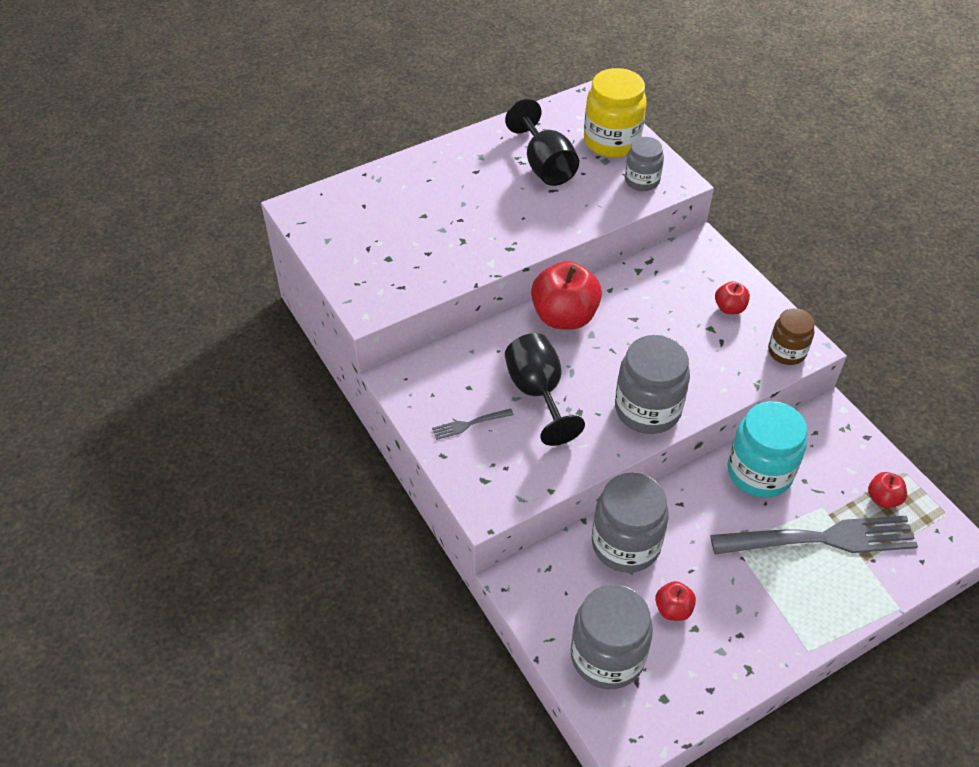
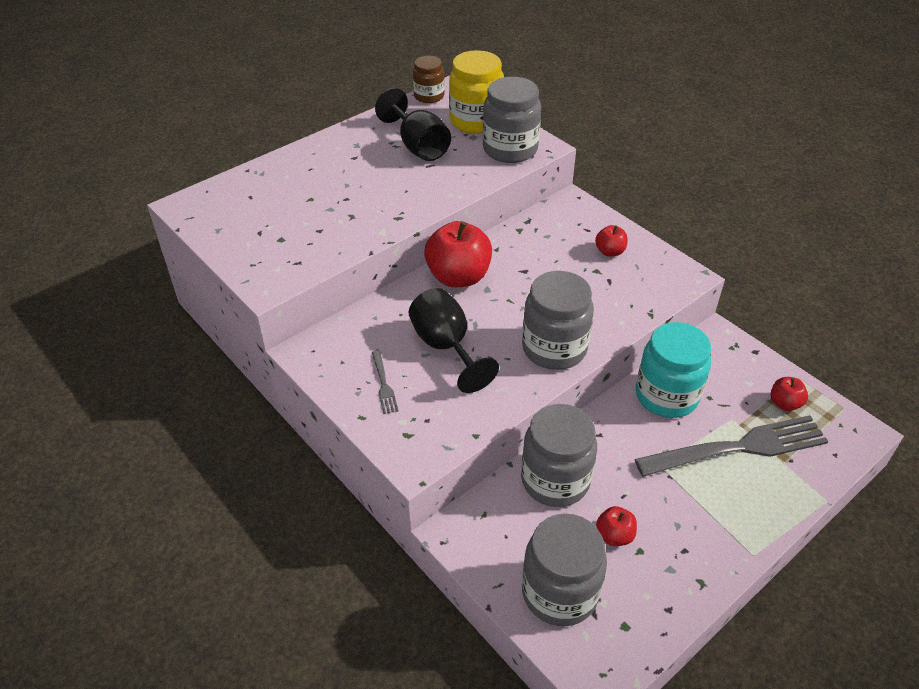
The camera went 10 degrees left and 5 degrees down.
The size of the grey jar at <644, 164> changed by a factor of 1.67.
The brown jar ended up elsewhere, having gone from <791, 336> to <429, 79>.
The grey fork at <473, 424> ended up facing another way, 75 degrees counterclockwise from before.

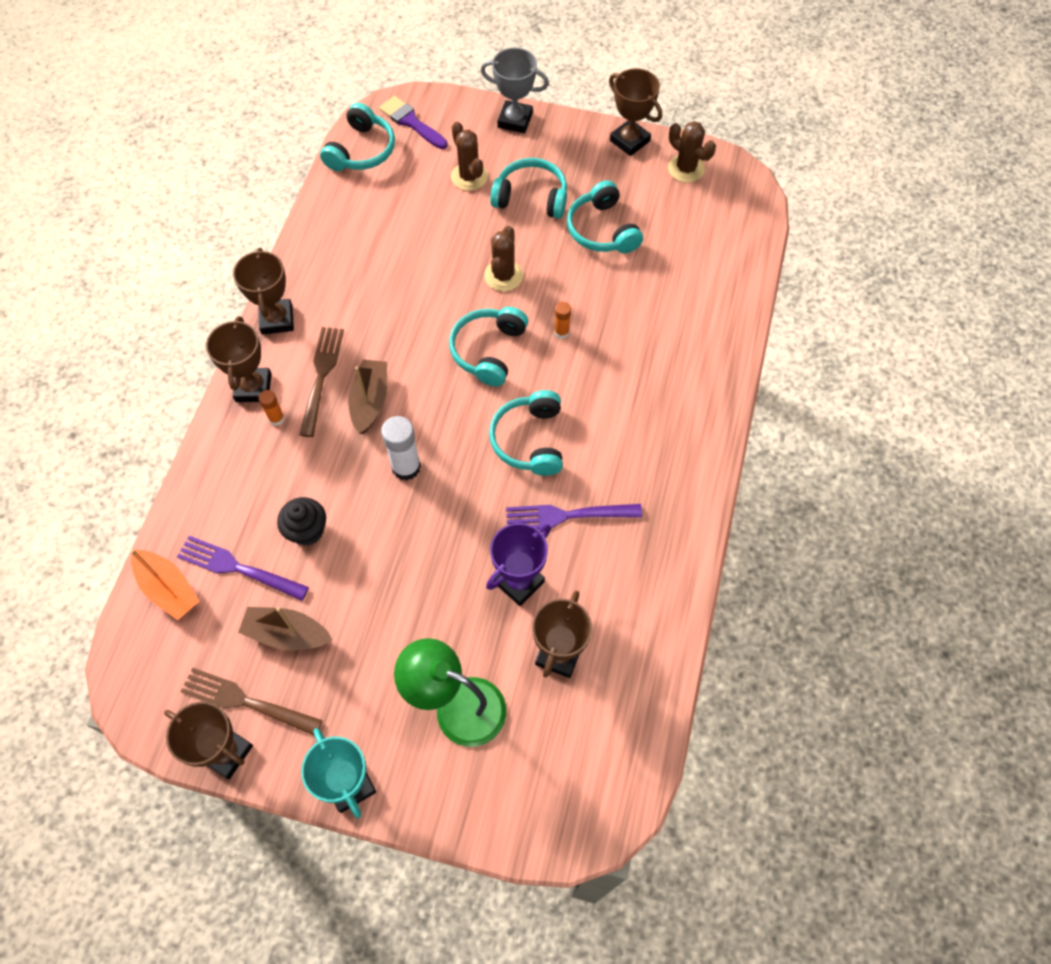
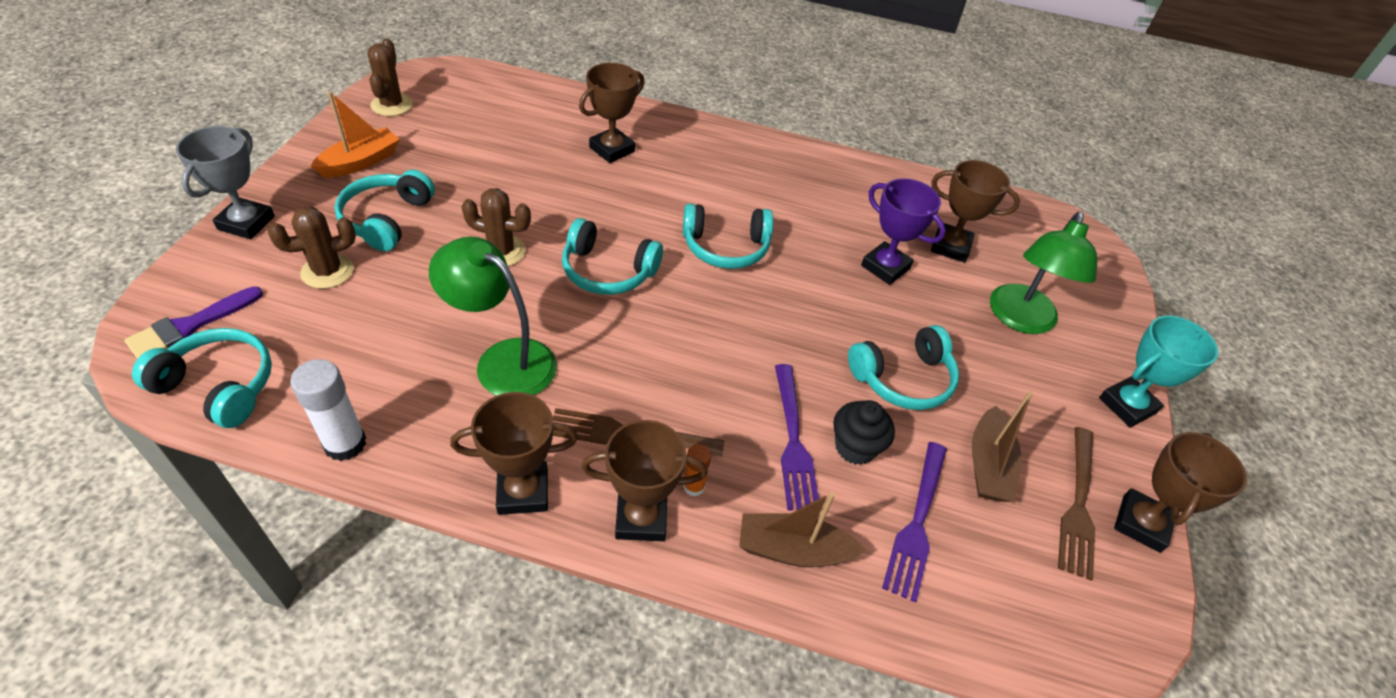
The camera went 95 degrees left and 15 degrees down.
The brown trophy ended up elsewhere, having gone from <635, 112> to <612, 113>.
The brown cactus at <692, 152> ended up facing another way, 45 degrees counterclockwise from before.
The turquoise headphones ended up elsewhere, having gone from <605, 216> to <903, 367>.
The second view lost the orange glue stick at <562, 320>.
The brown boat ended up elsewhere, having gone from <367, 396> to <802, 529>.
The white glue stick ended up elsewhere, having gone from <401, 448> to <328, 410>.
The purple fork ended up elsewhere, having gone from <574, 516> to <797, 437>.
The orange boat ended up elsewhere, having gone from <165, 584> to <355, 134>.
The second view gained the green lamp at <493, 316>.

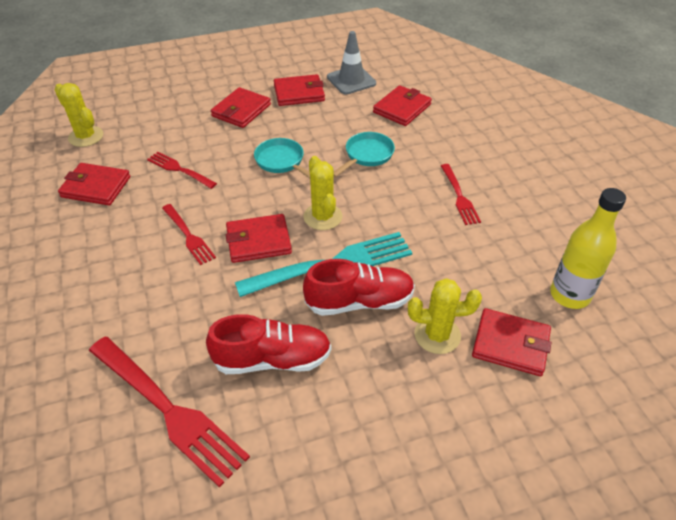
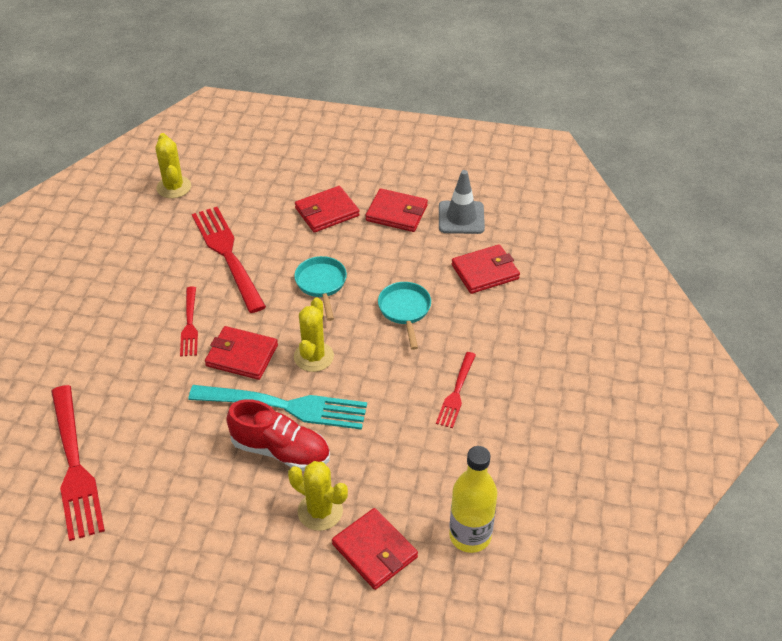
The camera went 30 degrees right and 0 degrees up.
The turquoise pan at <364, 154> ended up facing another way, 75 degrees counterclockwise from before.
The size of the red fork at <182, 170> changed by a factor of 1.83.
The second view lost the red wallet at <94, 184>.
The second view lost the red shoe at <268, 344>.

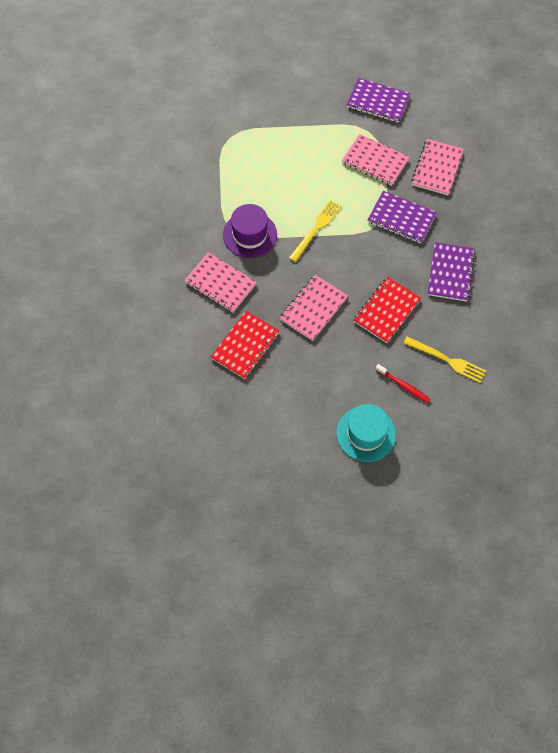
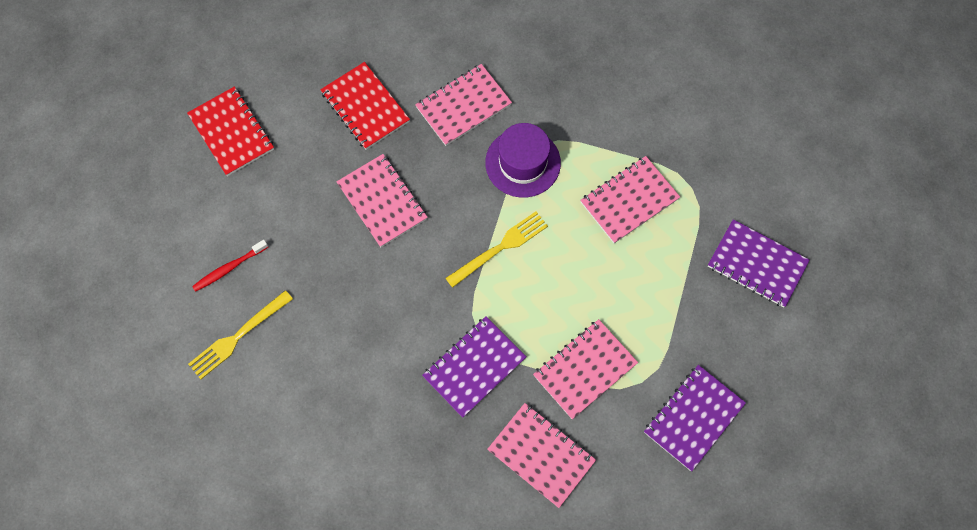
The camera went 110 degrees right and 5 degrees up.
The yellow fork at <315, 231> ended up facing another way, 90 degrees counterclockwise from before.
The purple notebook ended up elsewhere, having gone from <451, 272> to <759, 263>.
The red notebook ended up elsewhere, having gone from <387, 310> to <230, 131>.
The second view lost the turquoise hat at <366, 433>.
The second view gained the pink notebook at <630, 199>.

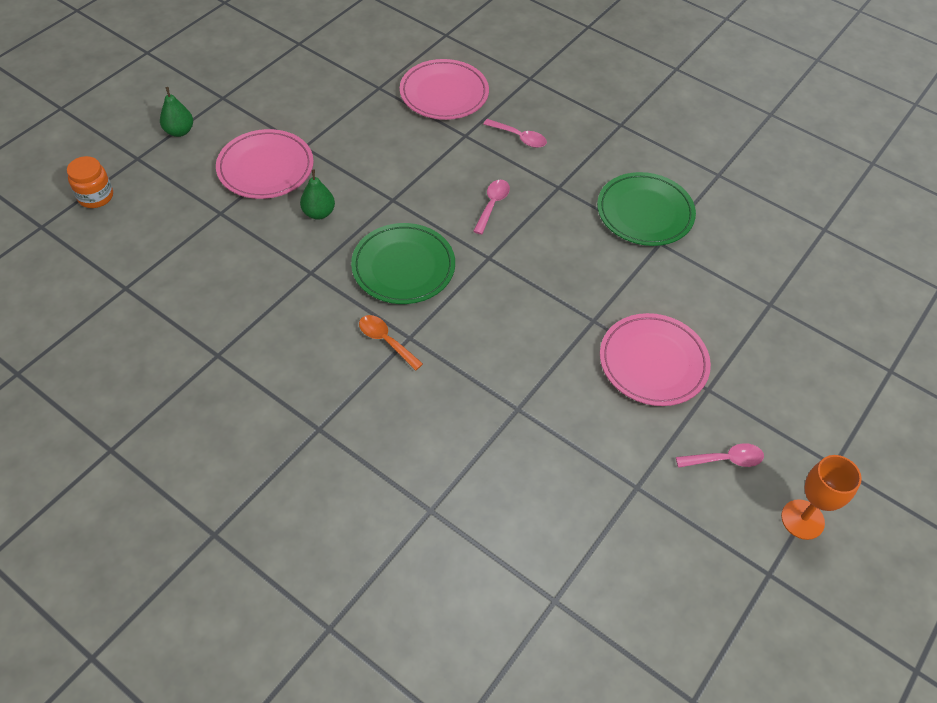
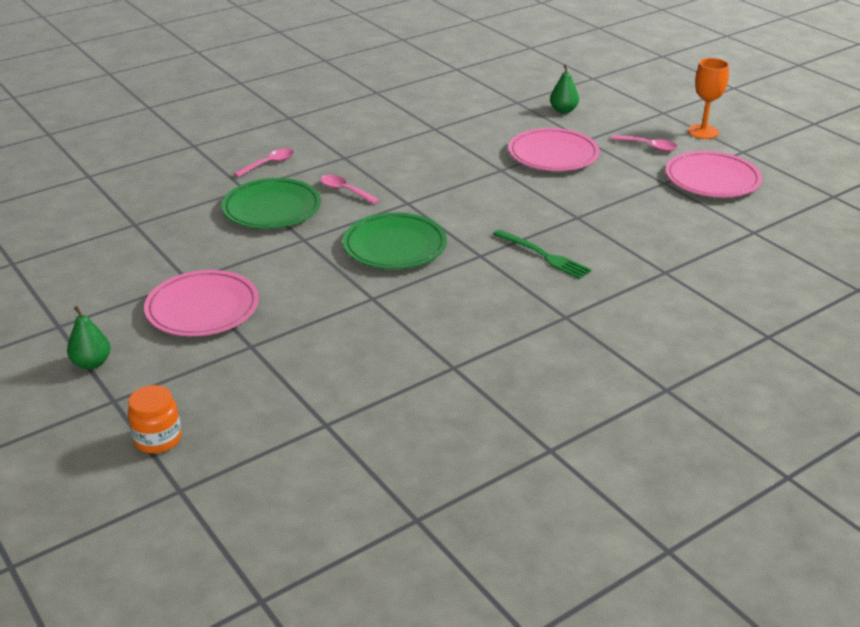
The camera went 70 degrees left and 20 degrees down.
The pink plate ended up elsewhere, having gone from <444, 89> to <713, 174>.
The green pear ended up elsewhere, having gone from <317, 194> to <564, 88>.
The green plate ended up elsewhere, having gone from <646, 209> to <271, 203>.
The second view lost the orange spoon at <391, 343>.
The pink spoon at <720, 455> ended up facing another way, 105 degrees clockwise from before.
The second view gained the green fork at <542, 254>.

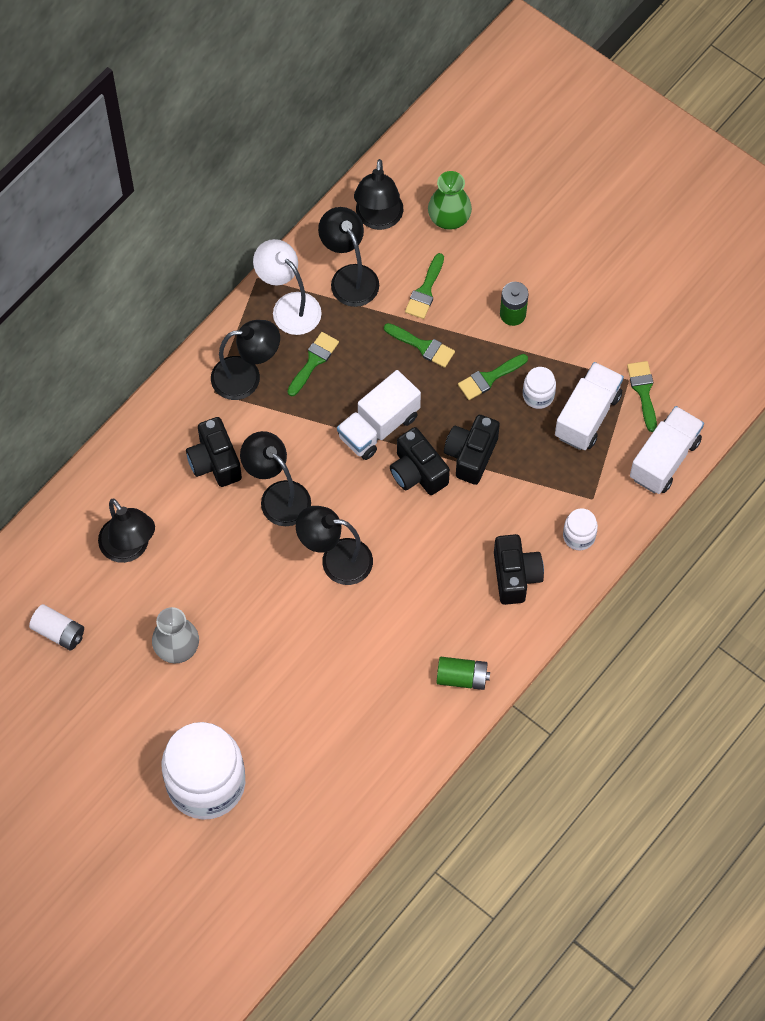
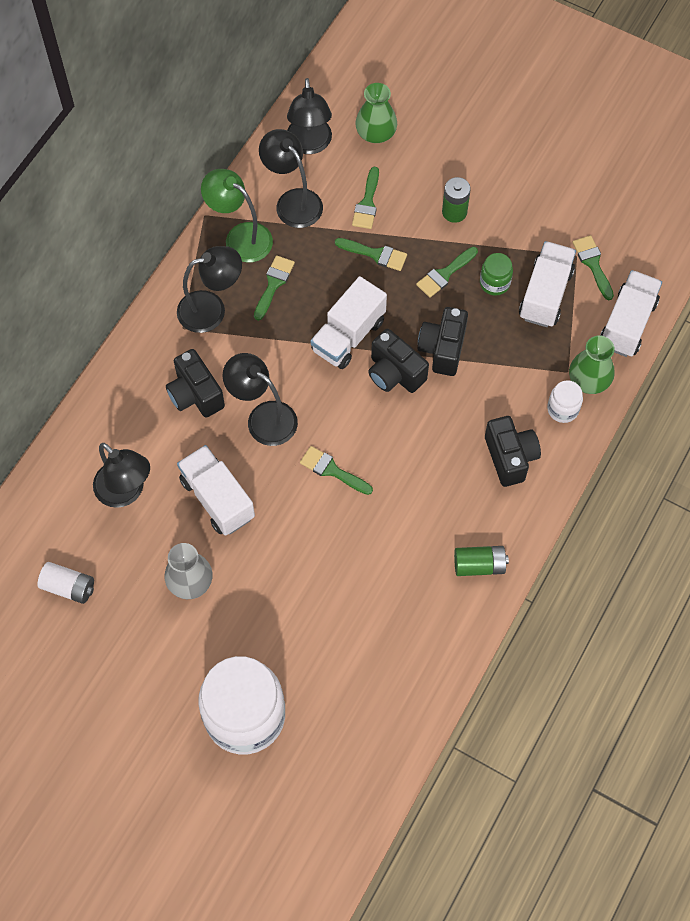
The camera went 10 degrees left and 0 degrees up.
What was the white lamp at <287, 287> turned into the green lamp at <237, 216>.
What was the white jar at <539, 388> turned into the green jar at <496, 274>.
Where the black lamp stood at <334, 545>, the green brush came to stand at <336, 470>.
The second view gained the green vase at <592, 365>.
The second view gained the white truck at <216, 490>.

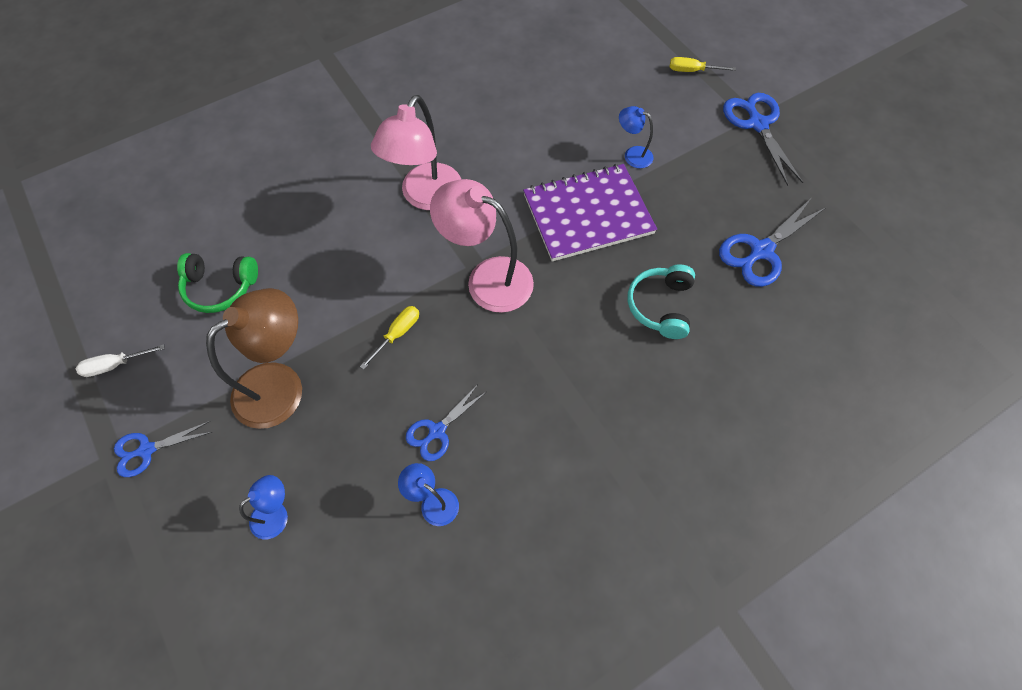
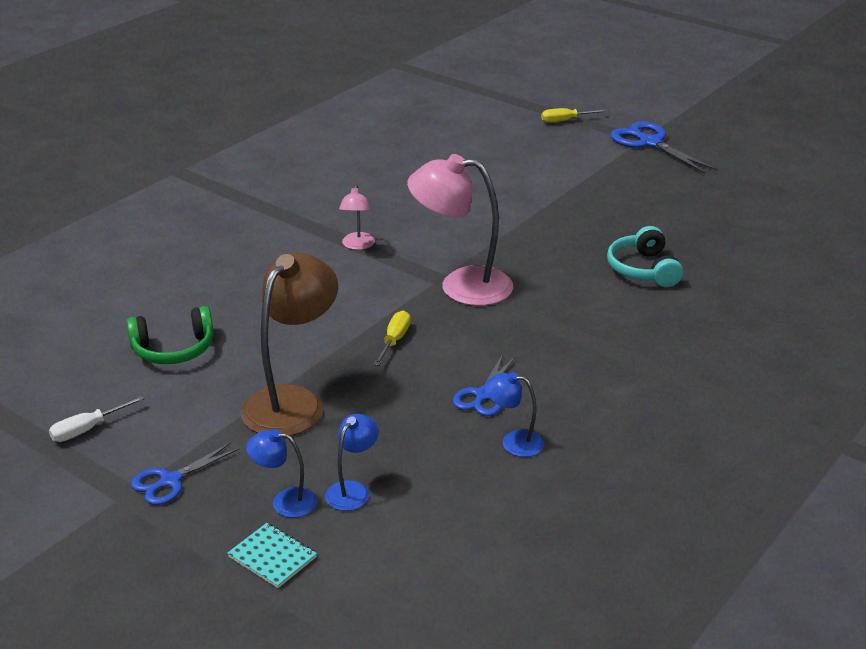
The camera went 20 degrees left and 30 degrees down.
The size of the pink lamp at <416, 152> changed by a factor of 0.49.
The blue lamp ended up elsewhere, having gone from <636, 137> to <281, 473>.
The second view lost the purple notebook at <590, 213>.
The second view lost the blue scissors at <773, 243>.
The second view gained the turquoise notebook at <272, 555>.

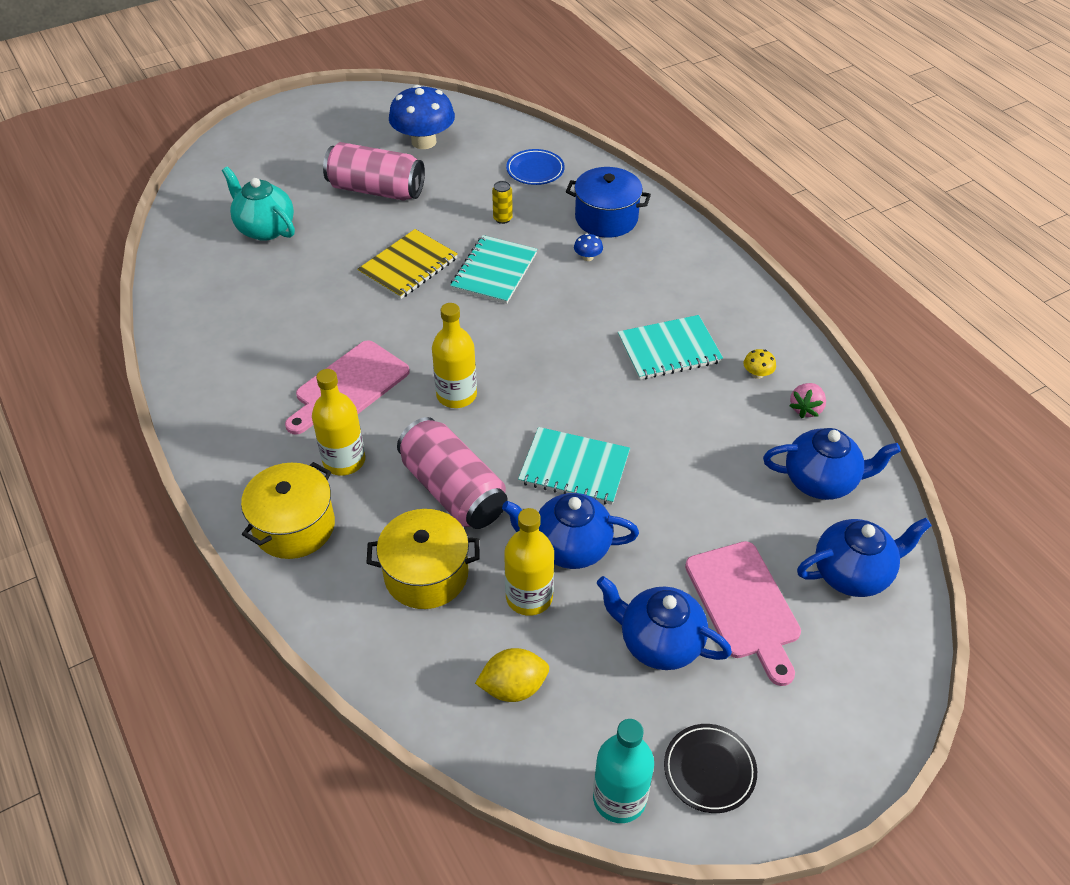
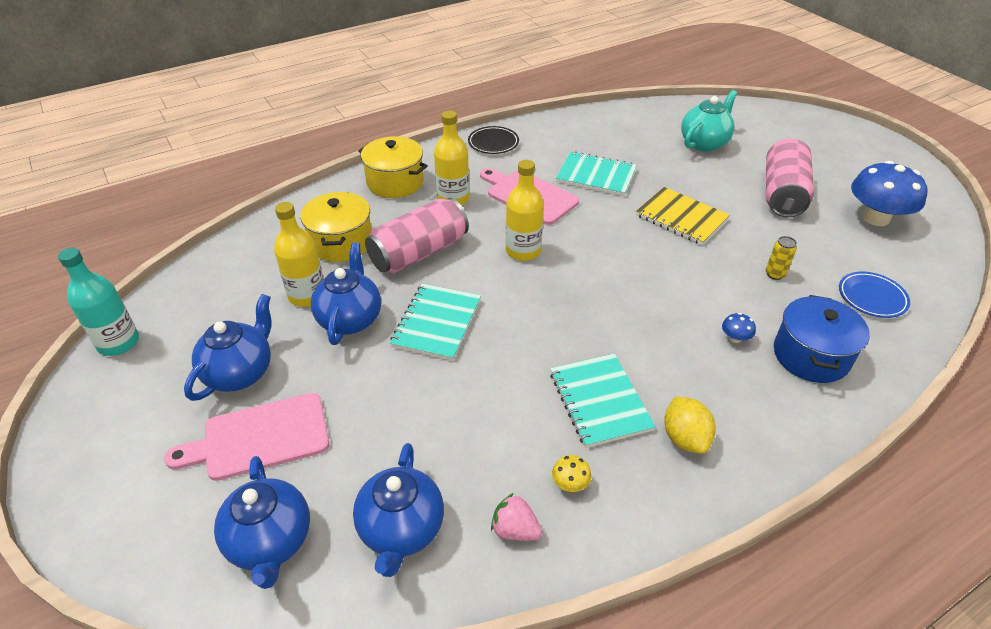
The camera went 90 degrees right and 5 degrees down.
The turquoise notebook ended up elsewhere, having gone from <493, 269> to <596, 173>.
The yellow lemon ended up elsewhere, having gone from <512, 675> to <690, 425>.
The black plate ended up elsewhere, having gone from <710, 768> to <493, 140>.

